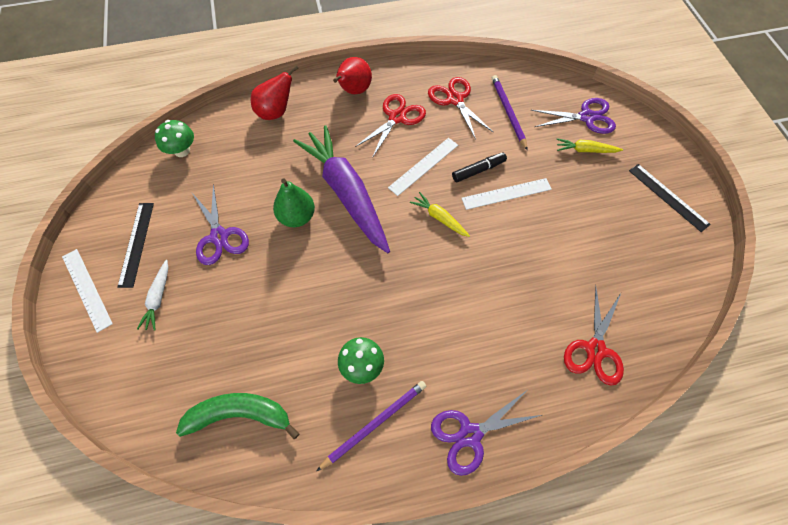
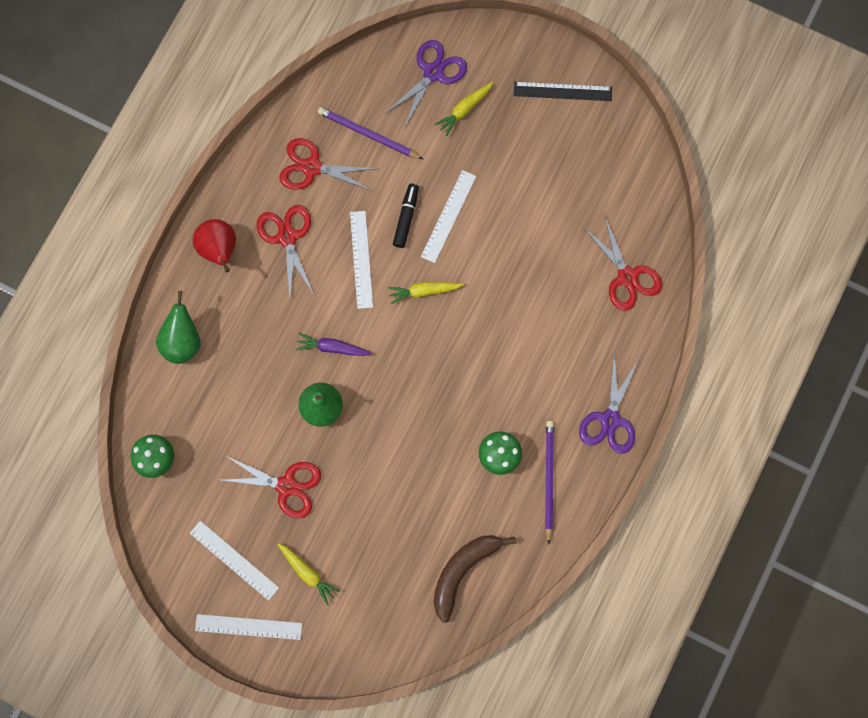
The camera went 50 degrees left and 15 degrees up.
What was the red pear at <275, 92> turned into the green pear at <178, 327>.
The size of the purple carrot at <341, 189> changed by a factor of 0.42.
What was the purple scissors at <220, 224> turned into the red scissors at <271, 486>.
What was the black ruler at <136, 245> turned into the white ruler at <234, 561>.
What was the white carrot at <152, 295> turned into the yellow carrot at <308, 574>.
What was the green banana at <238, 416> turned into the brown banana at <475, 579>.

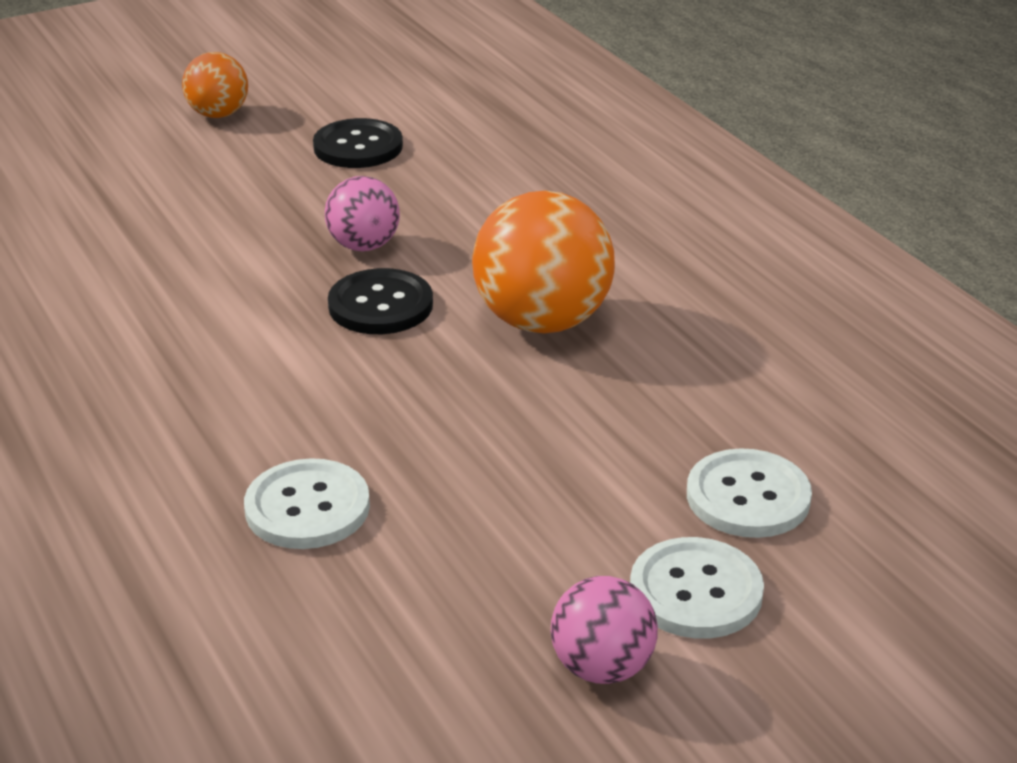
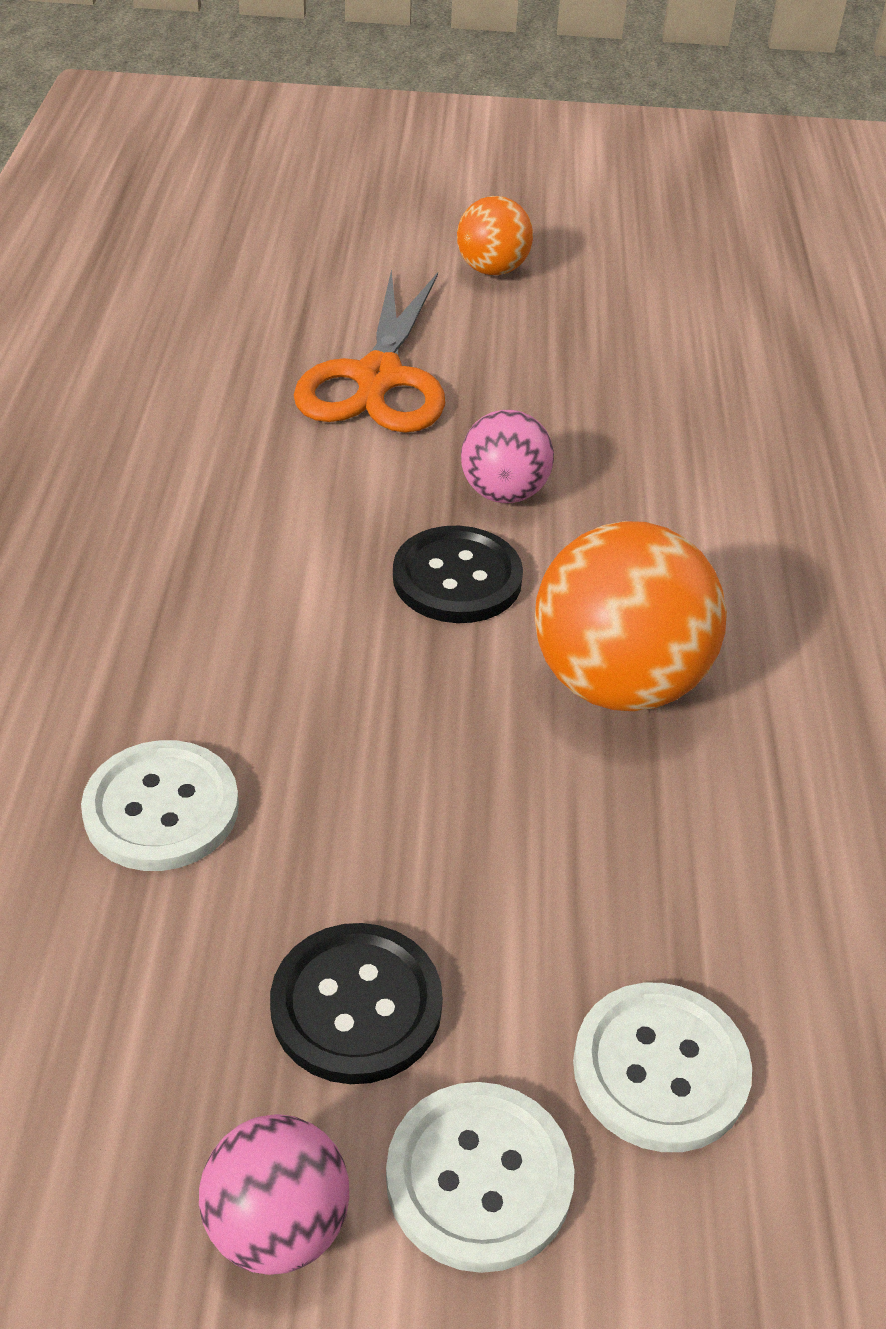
The camera went 30 degrees right and 10 degrees up.
The black button ended up elsewhere, having gone from <358, 143> to <356, 1003>.
The second view gained the orange scissors at <369, 351>.

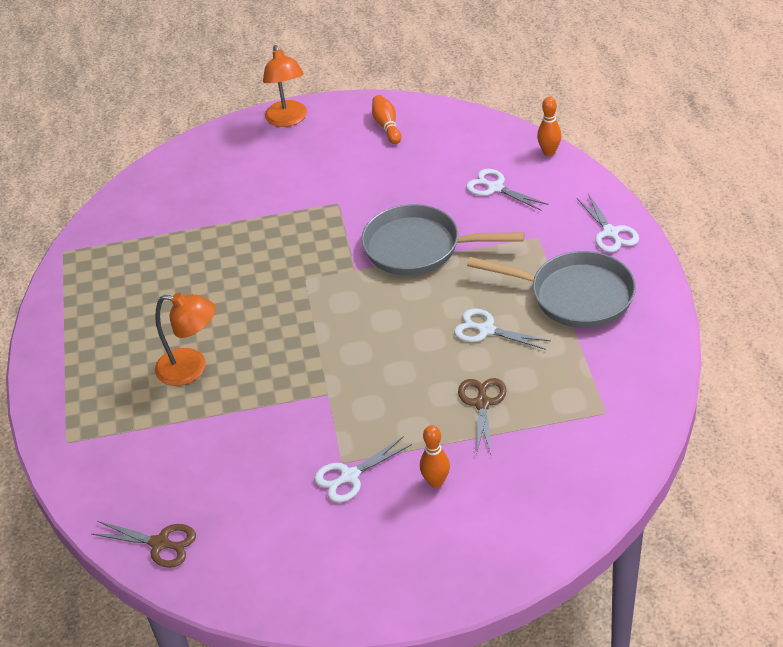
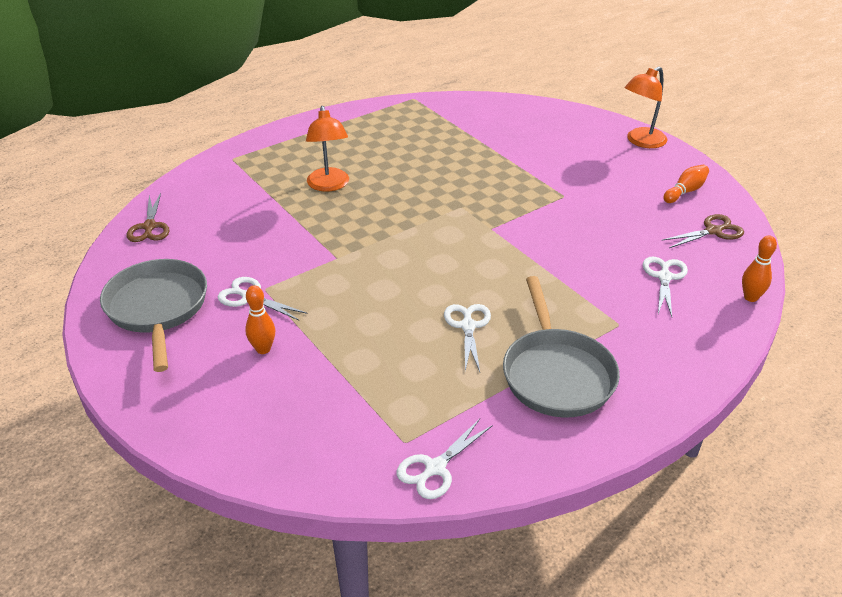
The camera went 60 degrees right and 5 degrees down.
The white scissors ended up elsewhere, having gone from <608, 223> to <445, 459>.
The grey pan ended up elsewhere, having gone from <442, 240> to <153, 315>.
The brown scissors ended up elsewhere, having gone from <482, 416> to <703, 231>.

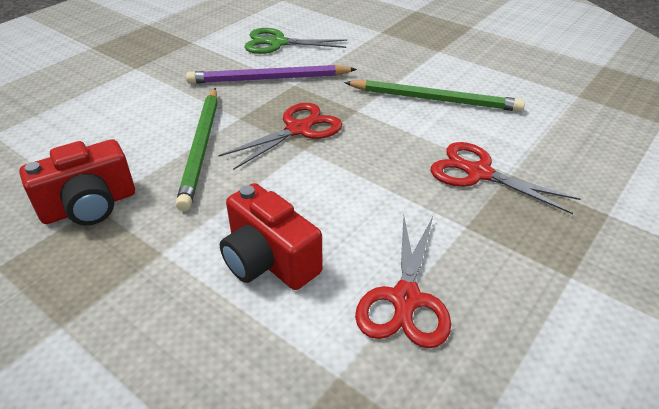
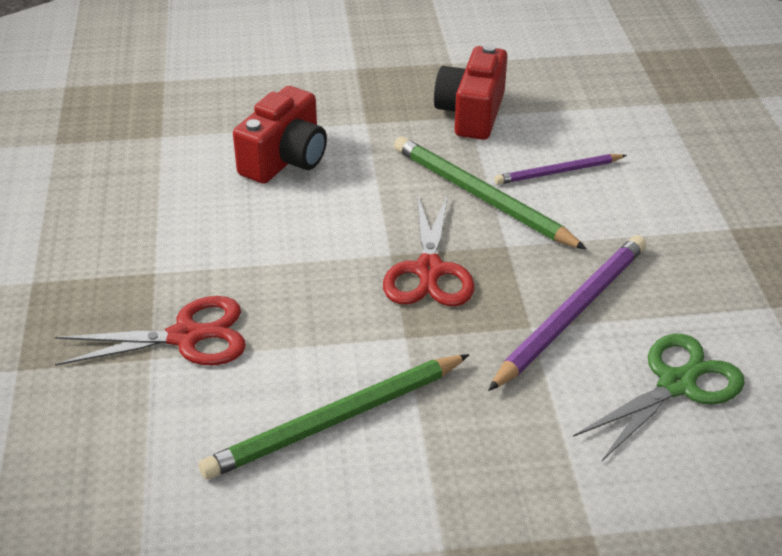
The camera went 135 degrees right and 0 degrees up.
The red camera at <271, 236> ended up facing another way, 120 degrees clockwise from before.
The second view lost the red scissors at <403, 282>.
The second view gained the purple pencil at <560, 169>.

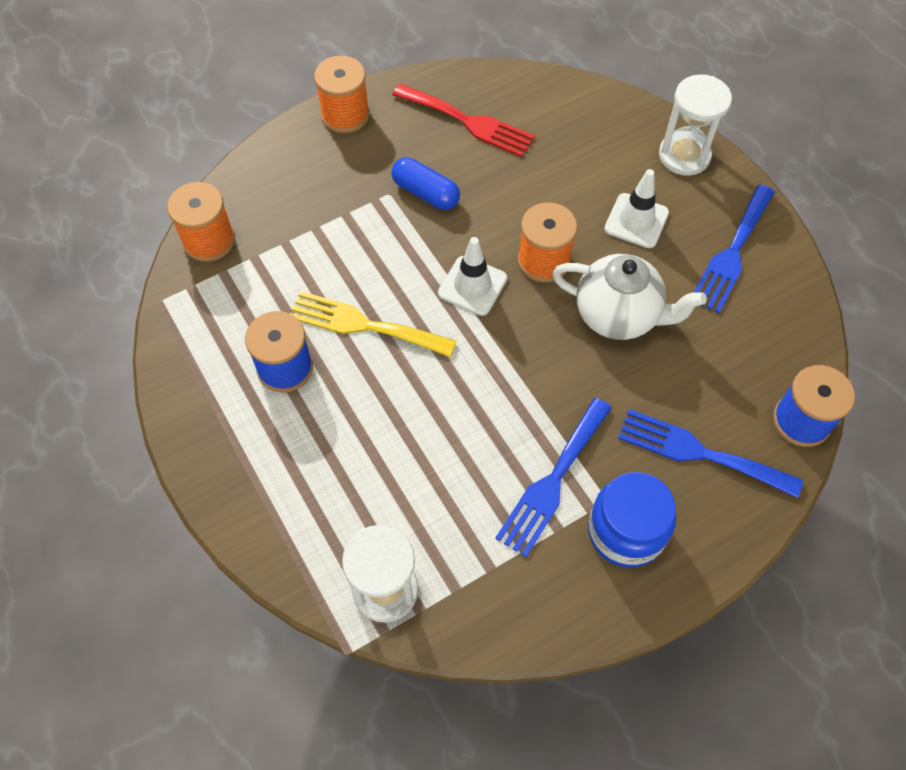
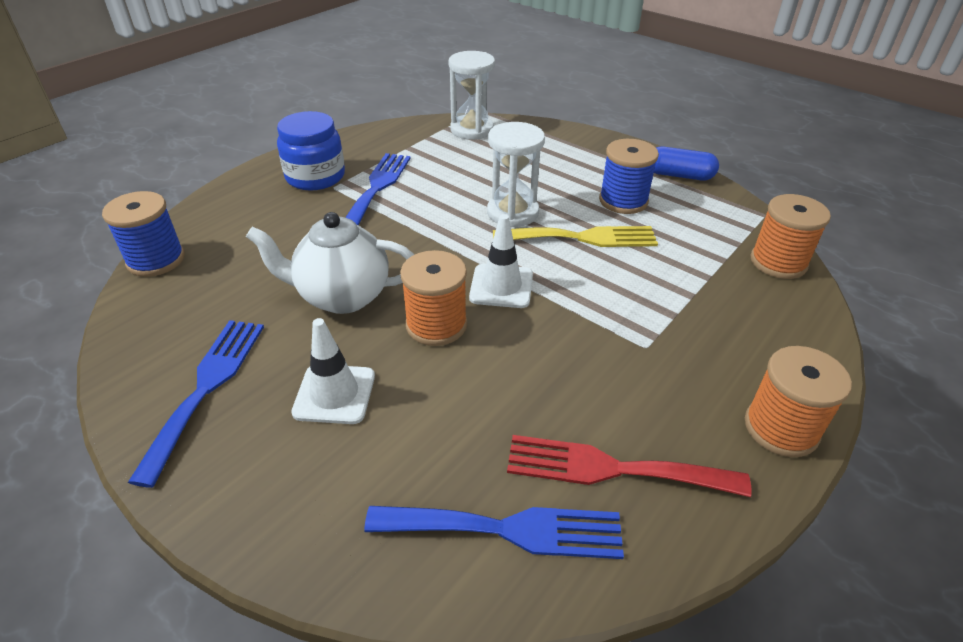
The camera went 160 degrees right and 20 degrees down.
The white hourglass ended up elsewhere, having gone from <695, 125> to <516, 174>.
The blue capsule ended up elsewhere, having gone from <425, 183> to <686, 163>.
The blue fork ended up elsewhere, having gone from <710, 453> to <494, 532>.

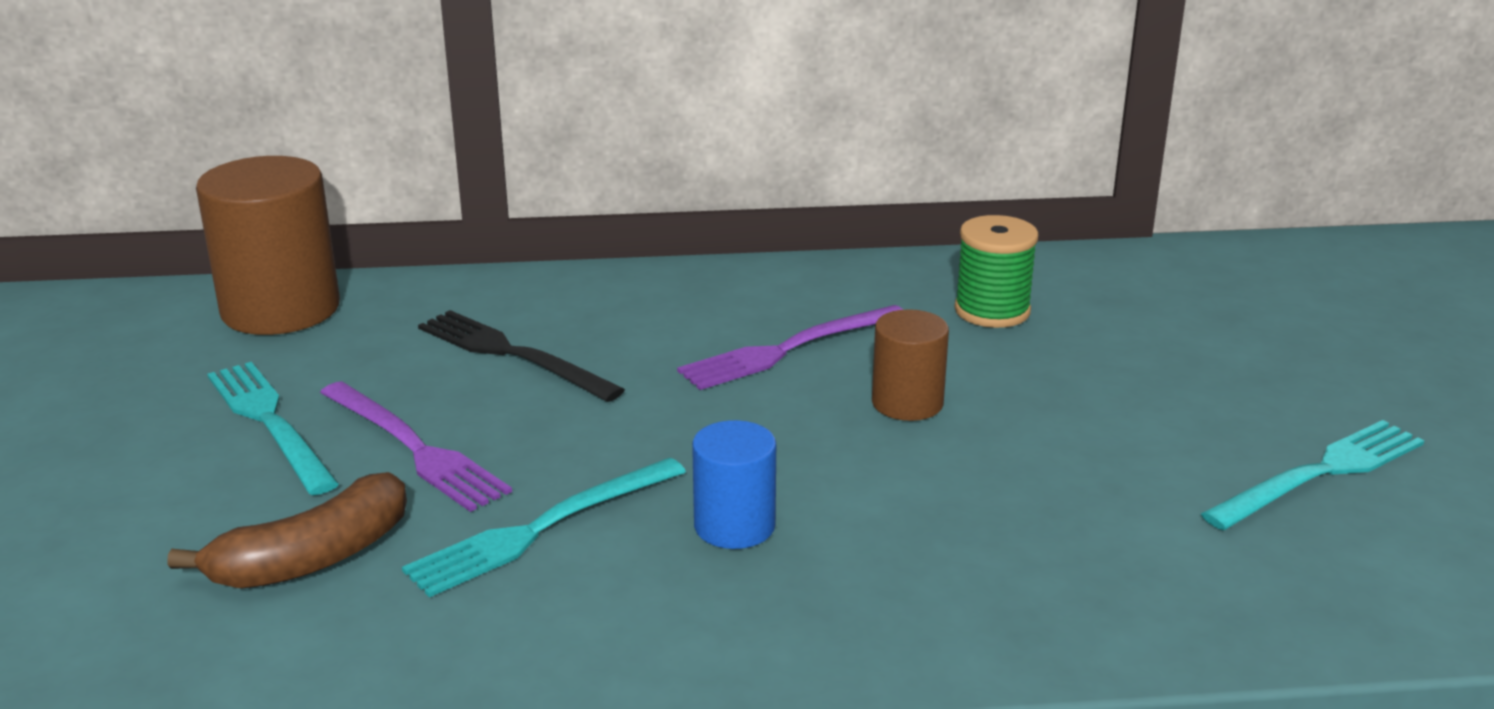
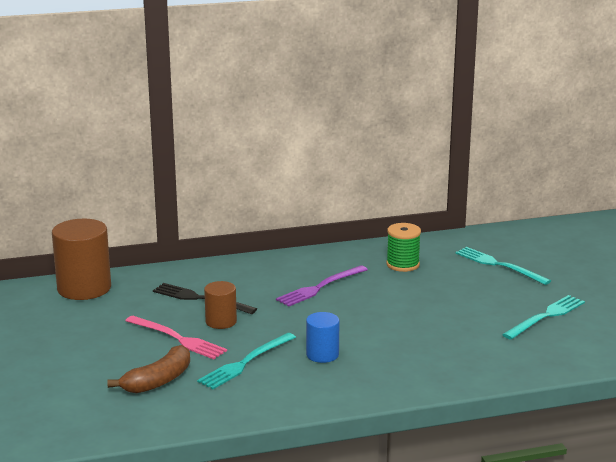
The camera went 10 degrees left and 5 degrees down.
The brown cylinder ended up elsewhere, having gone from <910, 365> to <220, 305>.
The turquoise fork ended up elsewhere, having gone from <273, 428> to <503, 266>.
What was the purple fork at <416, 446> turned into the pink fork at <176, 337>.

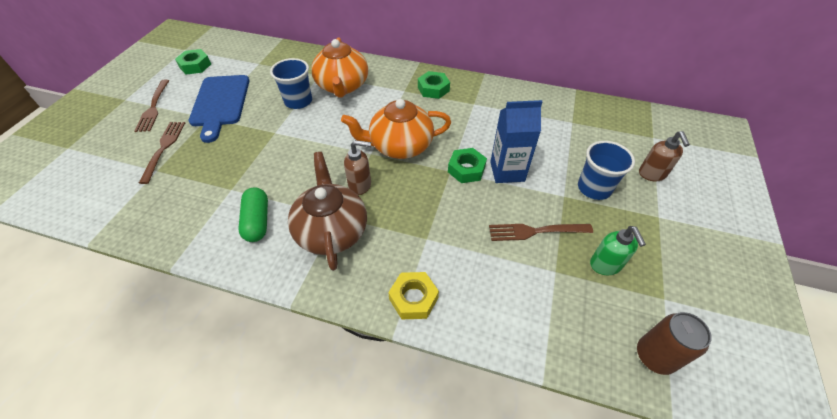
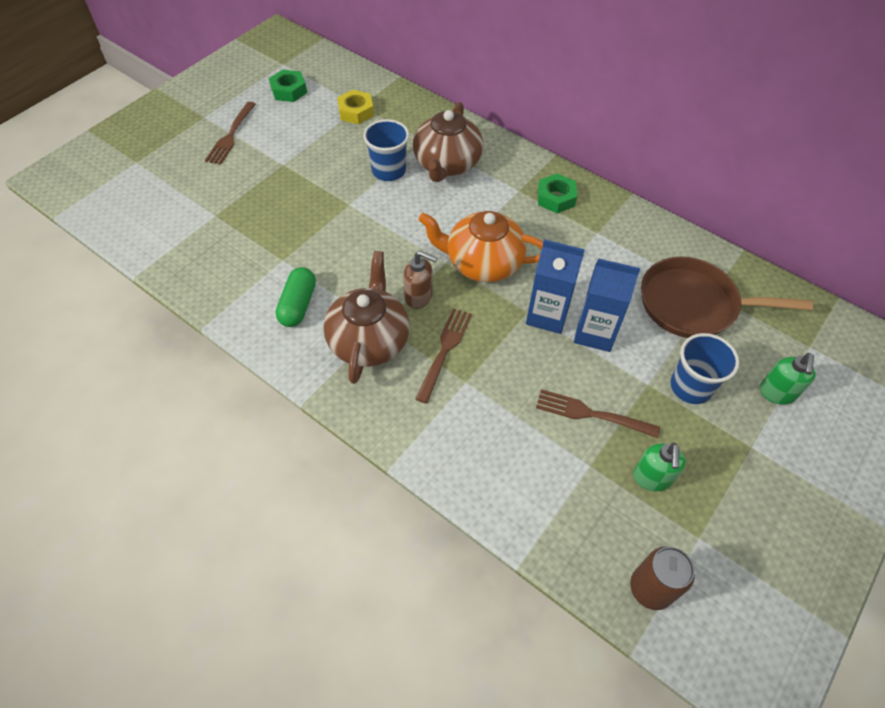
The camera went 20 degrees right and 5 degrees up.
What was the orange teapot at <339, 68> turned into the brown teapot at <448, 142>.
The second view lost the blue cutting board at <219, 109>.
The brown fork ended up elsewhere, having gone from <162, 153> to <443, 356>.
What was the brown soap dispenser at <664, 156> turned into the green soap dispenser at <788, 379>.
Where the green nut stood at <467, 165>, the blue carton came to stand at <555, 286>.
The yellow nut ended up elsewhere, having gone from <413, 295> to <355, 107>.
The second view gained the brown pan at <727, 297>.

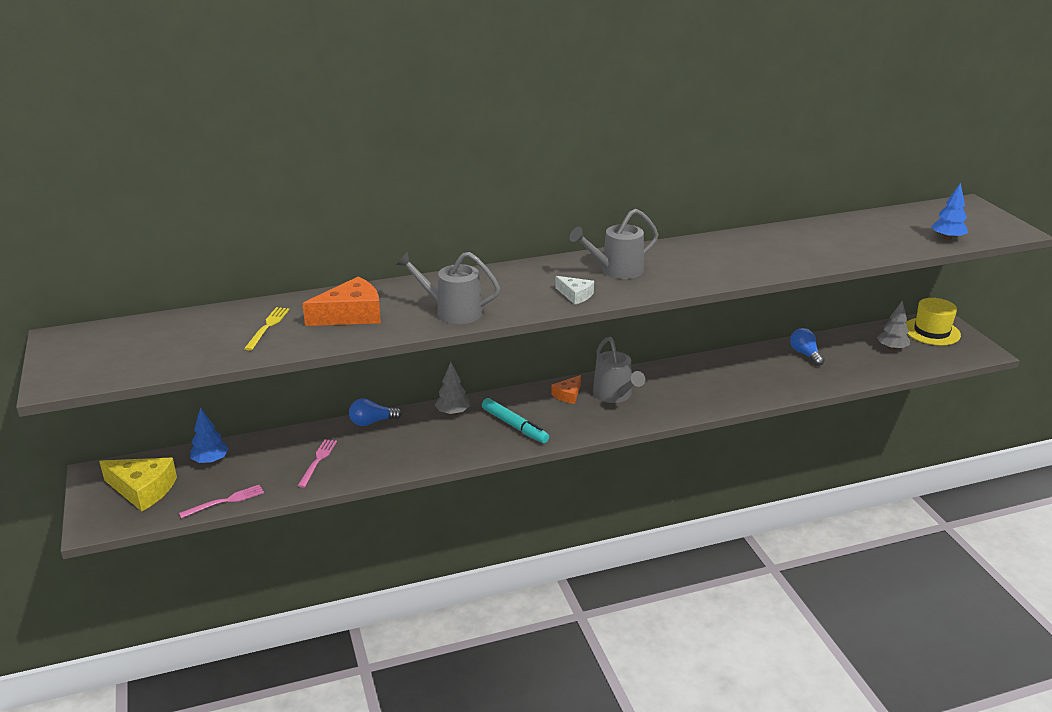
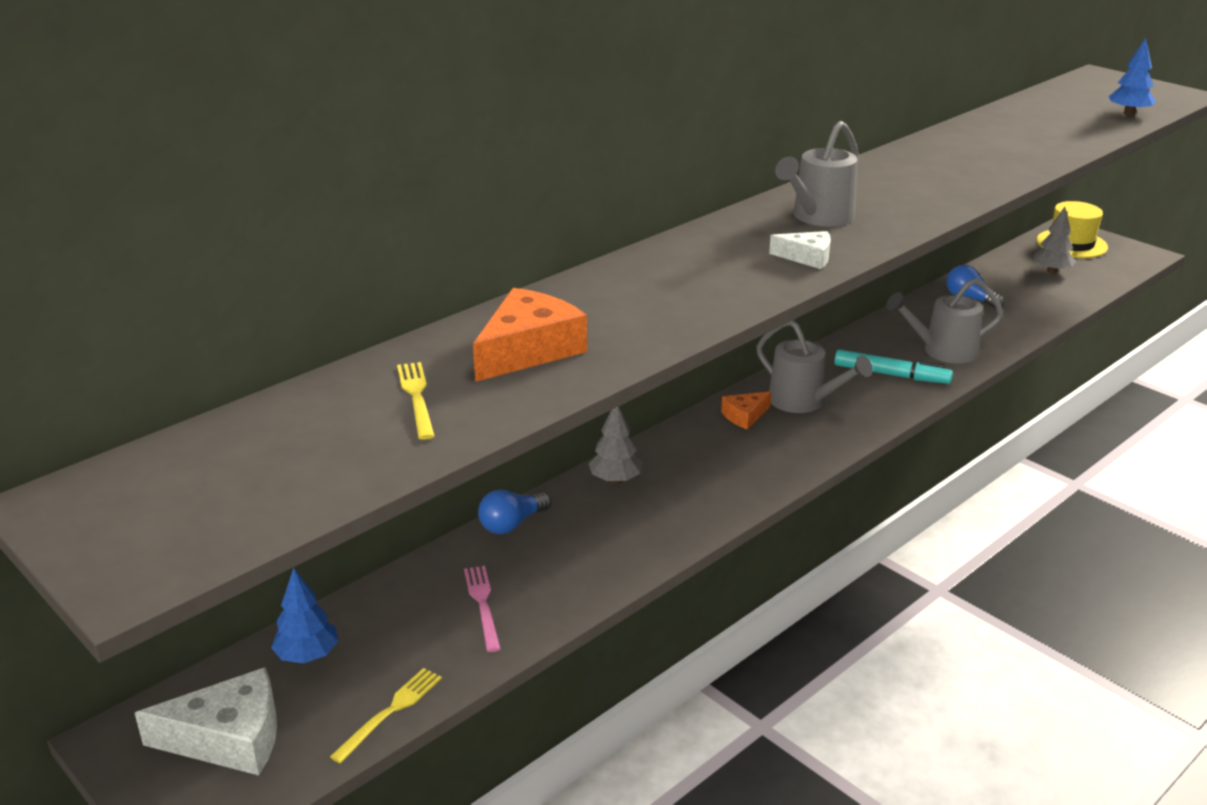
The camera went 25 degrees left and 0 degrees up.
The grey watering can ended up elsewhere, having gone from <448, 288> to <944, 321>.
The orange cheese at <566, 389> ended up facing another way, 45 degrees clockwise from before.
The turquoise marker ended up elsewhere, having gone from <515, 420> to <893, 366>.
What was the yellow cheese at <138, 484> turned into the white cheese at <206, 721>.
What was the pink fork at <221, 501> turned into the yellow fork at <386, 716>.

